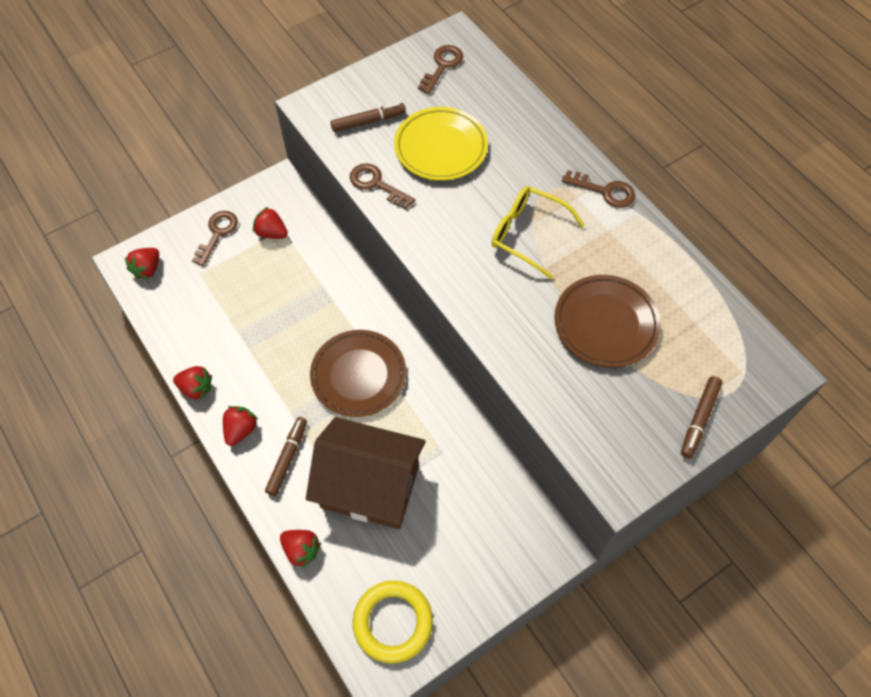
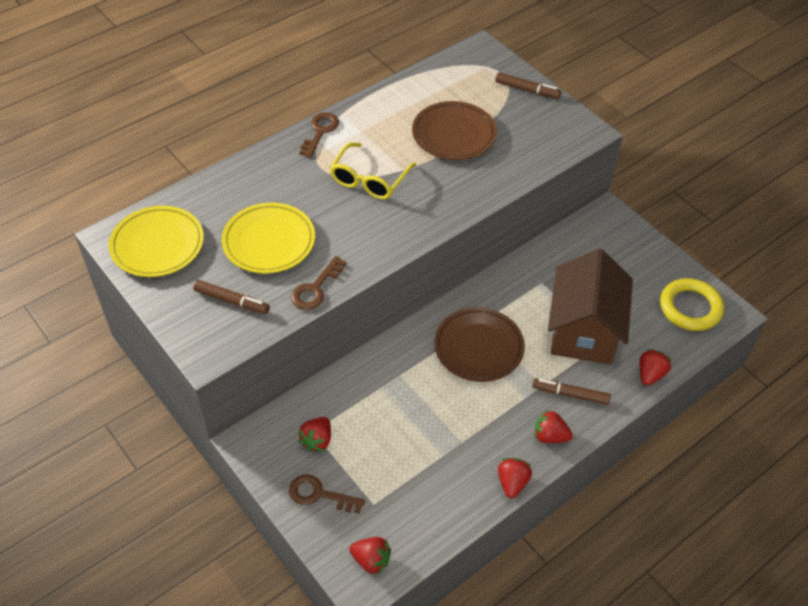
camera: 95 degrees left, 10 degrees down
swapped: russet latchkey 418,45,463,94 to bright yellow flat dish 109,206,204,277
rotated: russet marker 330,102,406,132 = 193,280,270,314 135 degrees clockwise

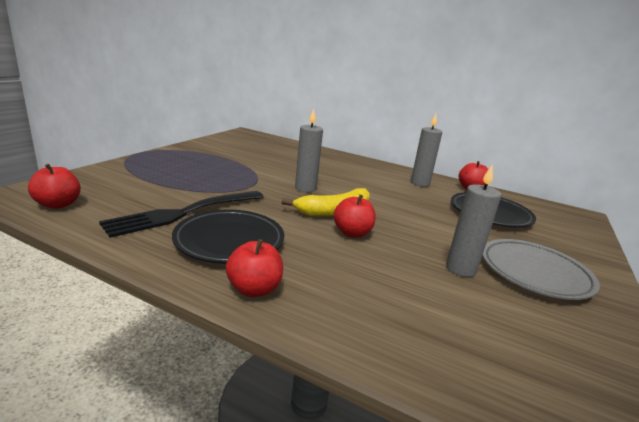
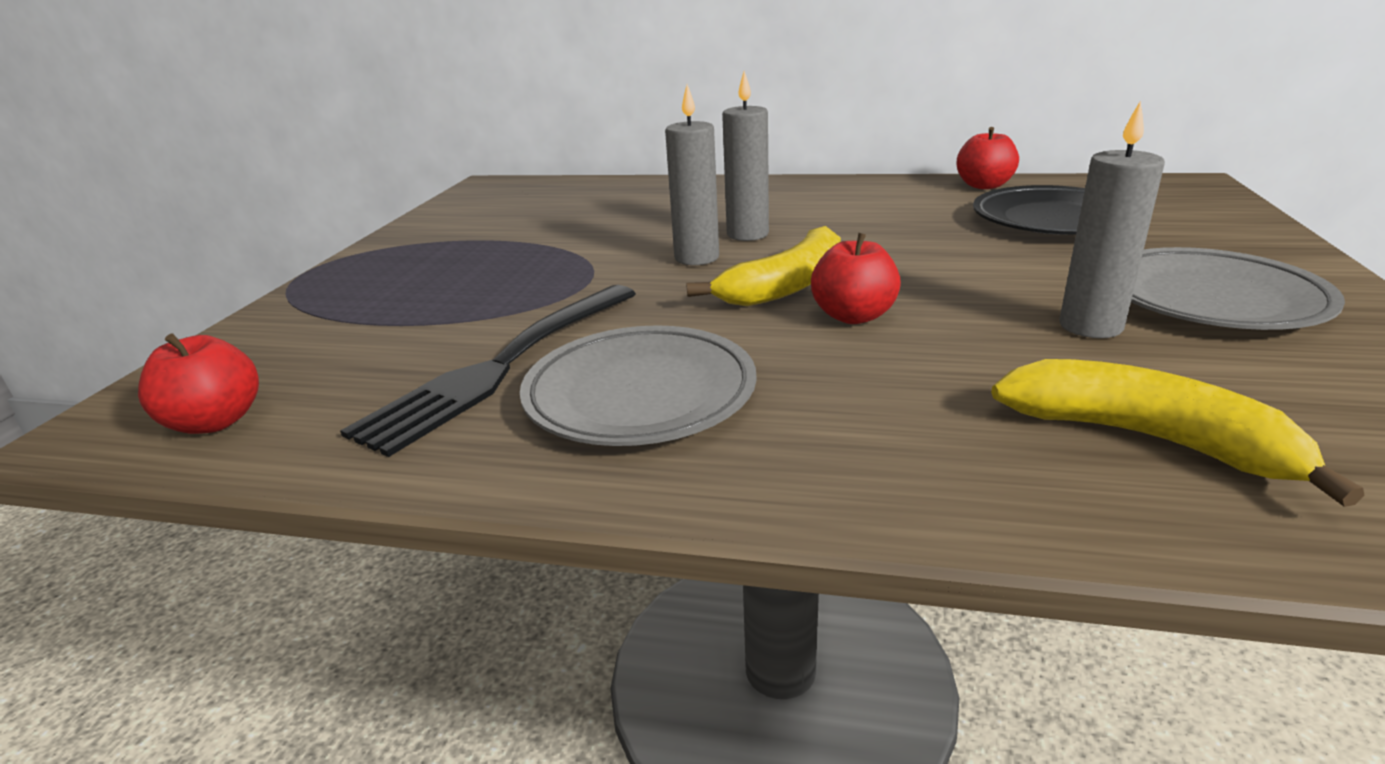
camera: 10 degrees left, 5 degrees up
gone: scarlet apple 226,239,283,297
new: bright yellow banana fruit 991,359,1364,507
shifted: gray candle 411,114,442,187 to 722,71,769,241
repainted: ebony flat dish 172,210,284,264 to gray flat dish 520,325,757,446

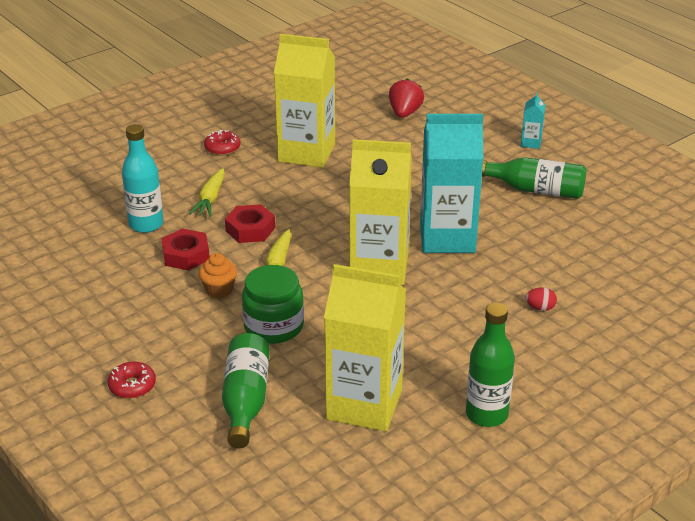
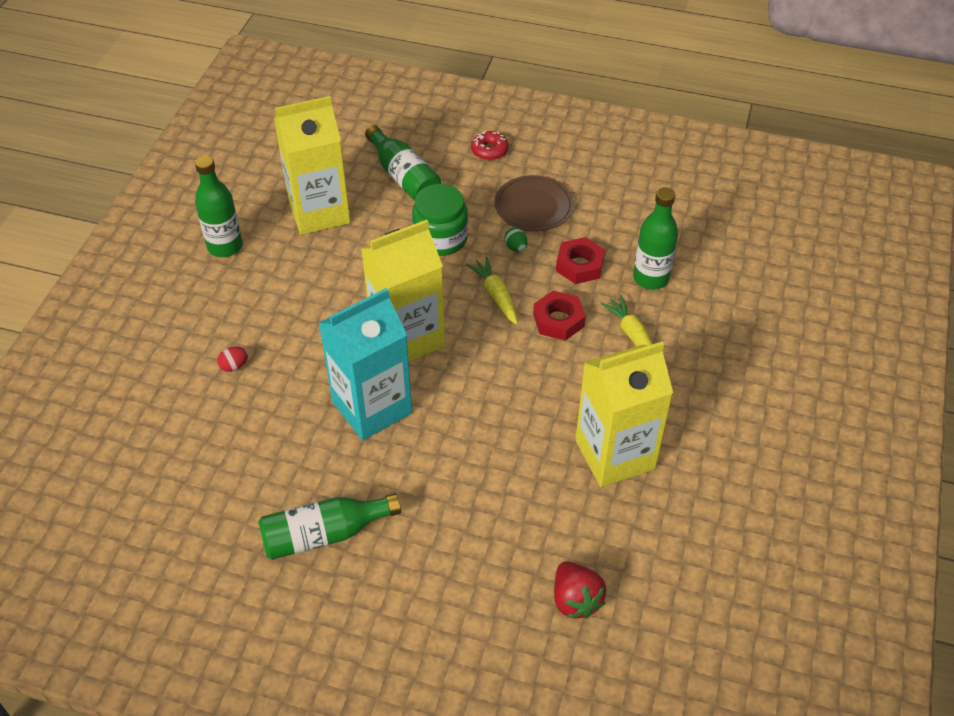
camera: 145 degrees right, 15 degrees up
gone: aqua milk carton 521,93,546,149; scarlet doughnut 204,130,240,156
new: russet flat dish 495,175,574,231
swapped: orange muffin 198,253,237,298 to emerald toy egg 504,228,527,252
repainted: aqua bottle 122,124,164,233 to emerald bottle 633,187,678,290

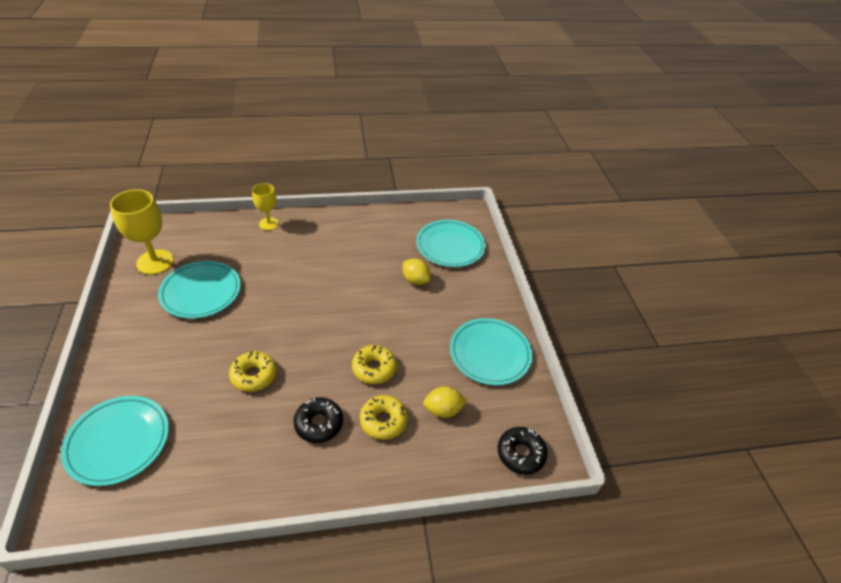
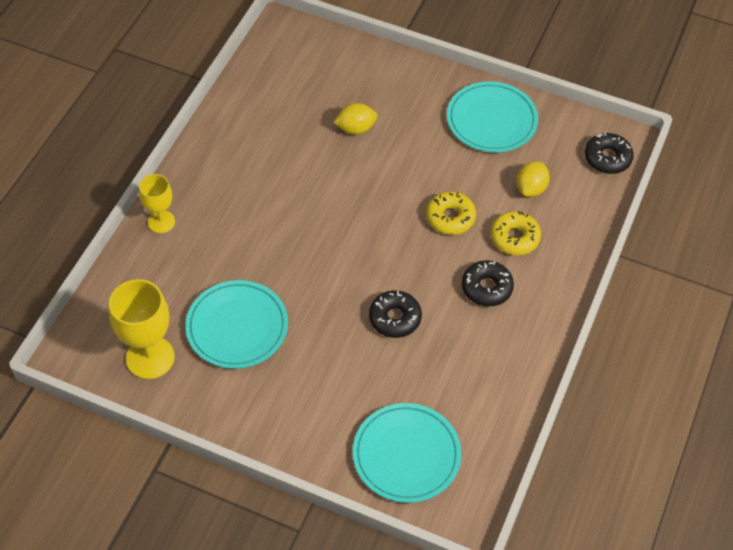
camera: 55 degrees left, 10 degrees up
gone: aqua flat dish 416,220,486,267
repainted: bright yellow doughnut 229,351,277,392 to ebony doughnut 369,290,422,338

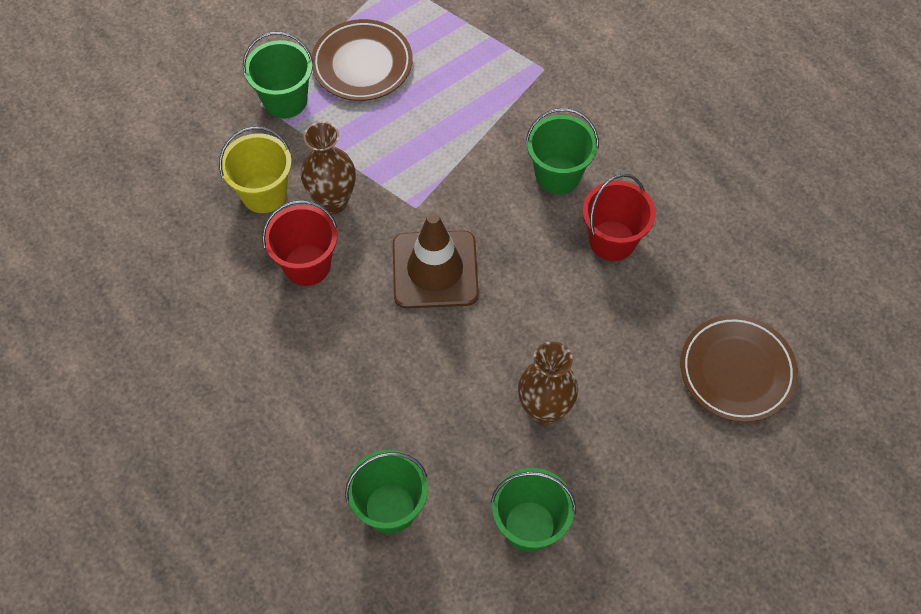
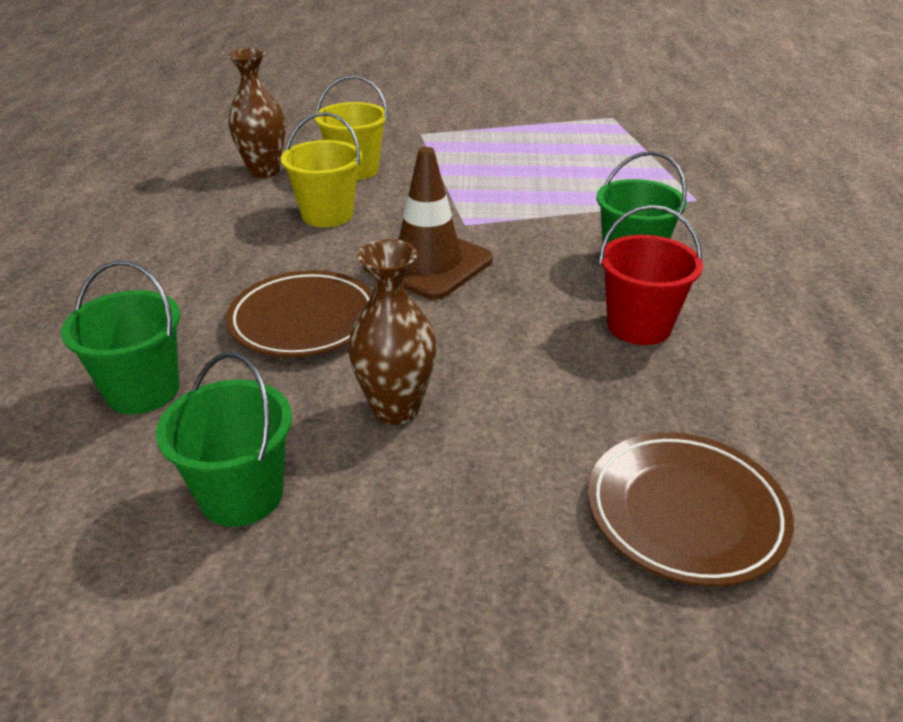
camera: 40 degrees right, 25 degrees down
gone: emerald pail 243,31,313,119
shifted: russet flat dish 311,19,413,101 to 226,270,373,357; russet flower vase 301,121,356,214 to 228,48,286,178
repainted: scarlet pail 262,200,338,286 to bright yellow pail 280,112,362,227

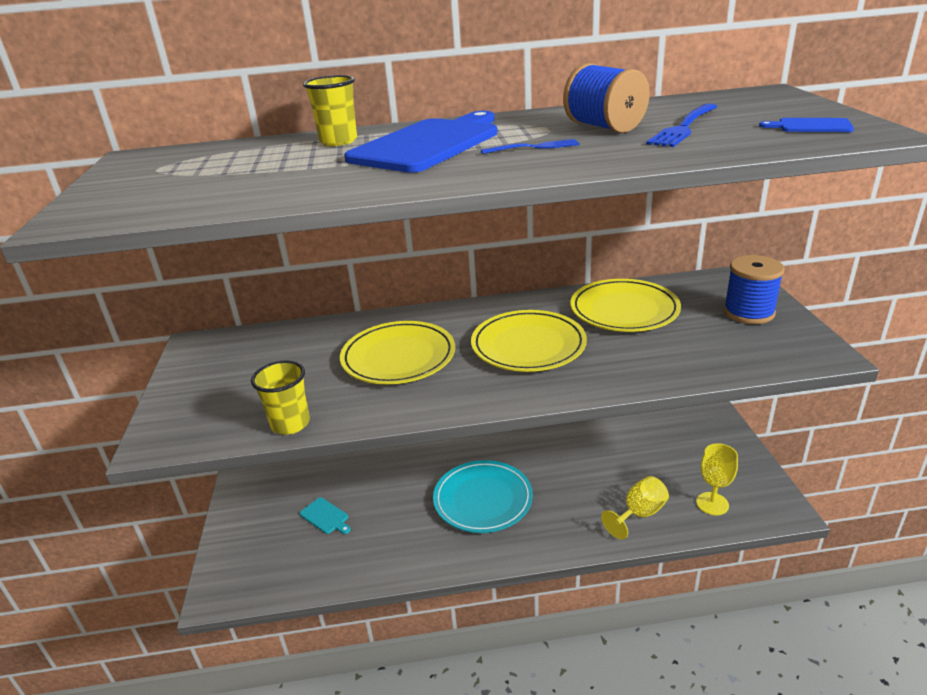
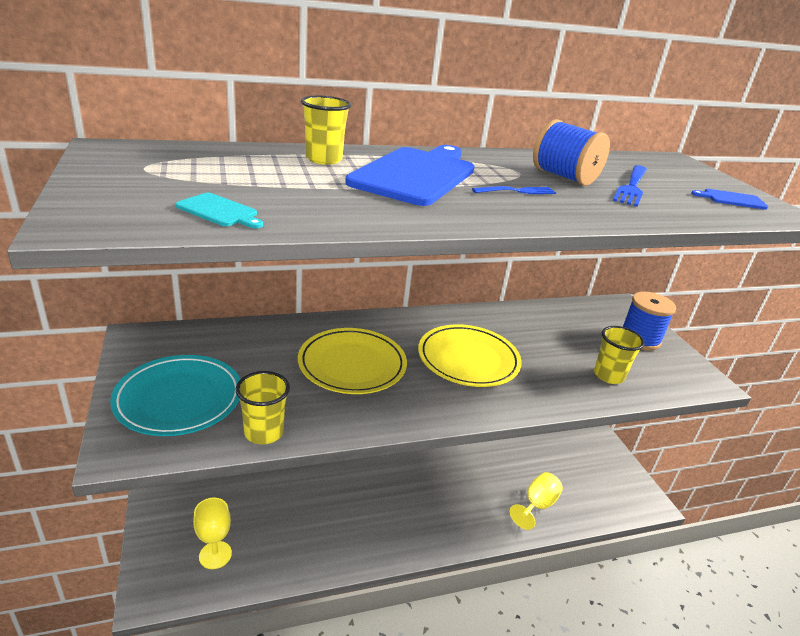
camera: 15 degrees left, 0 degrees up
gone: bright yellow flat dish 570,279,681,332
new: bright yellow cup 594,326,645,384
shifted: bright yellow wine glass 696,443,738,515 to 193,498,232,569; aqua flat dish 433,460,533,533 to 110,355,240,436; aqua chopping board 300,497,351,534 to 176,193,263,228

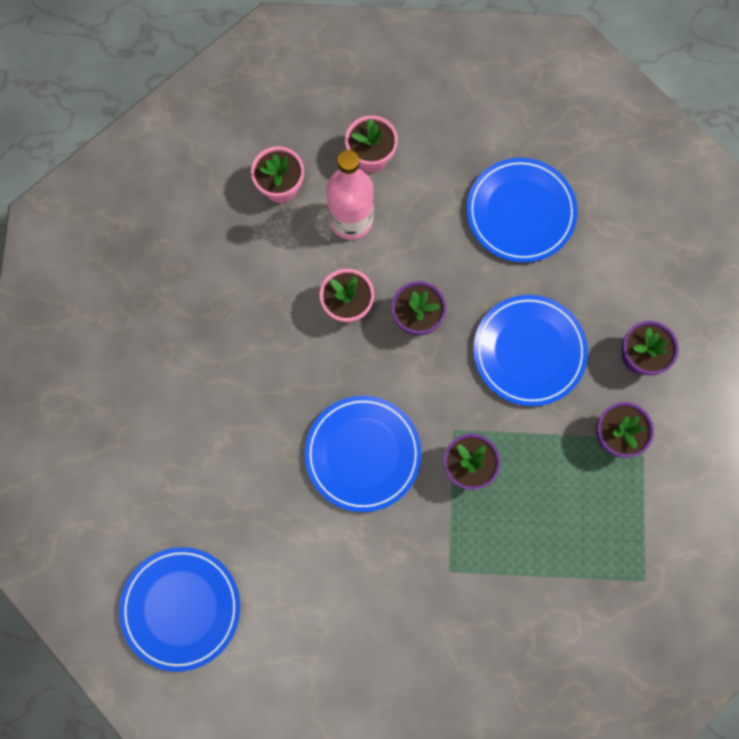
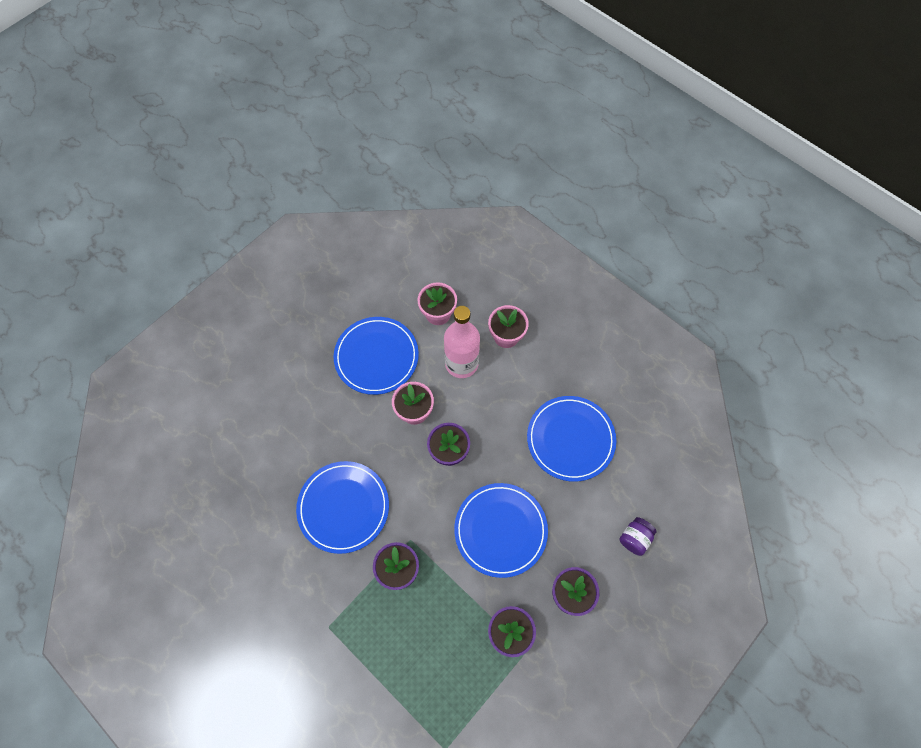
camera: 40 degrees right, 10 degrees down
new: violet jam jar 620,517,657,556
shifted: cobalt flat dish 119,547,240,672 to 334,317,419,395

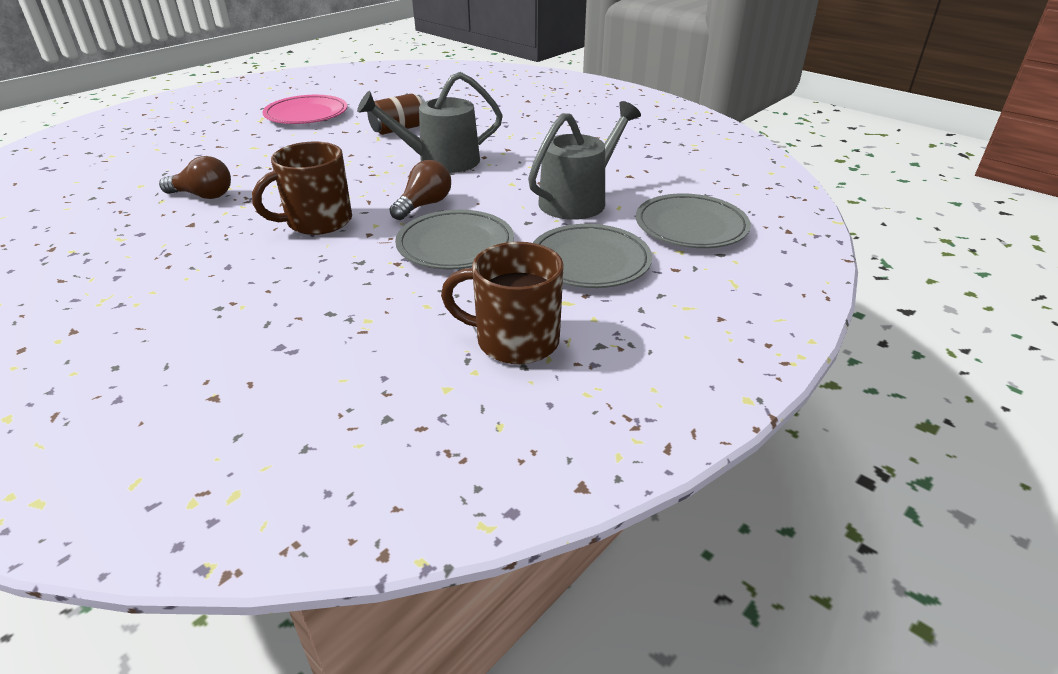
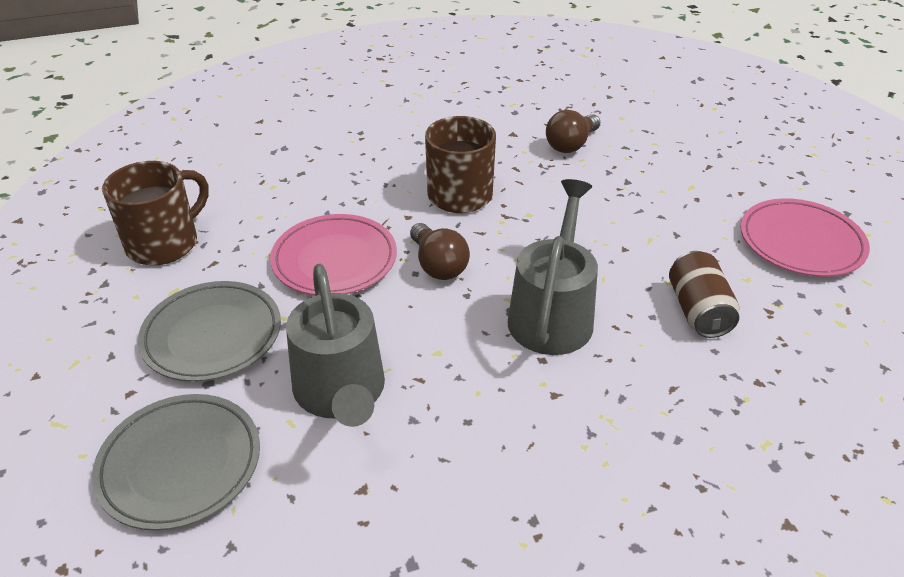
camera: 120 degrees right, 5 degrees up
repainted: gray flat dish 395,210,514,269 to pink flat dish 270,214,397,296

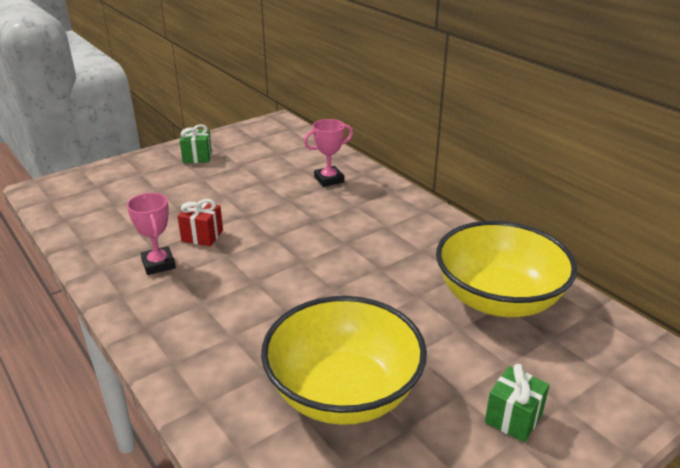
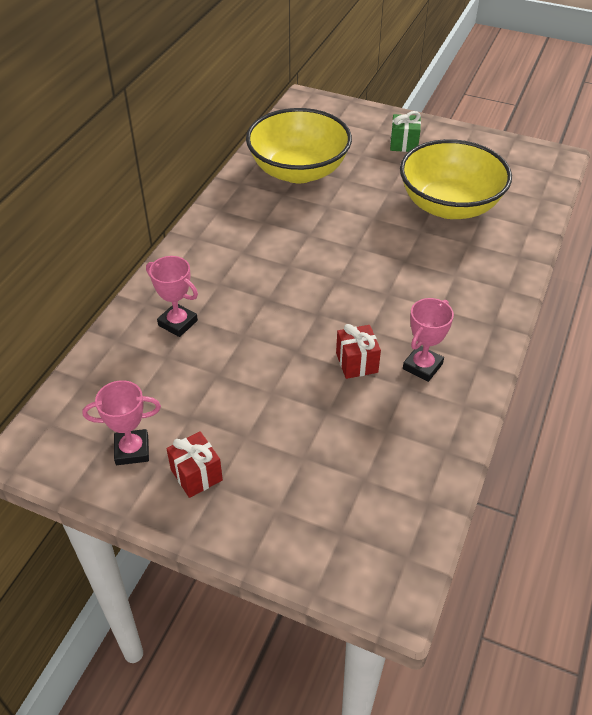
camera: 120 degrees left, 15 degrees up
new: pink prize cup 83,380,161,465
repainted: emerald gift 180,124,212,163 to scarlet gift 167,431,223,498

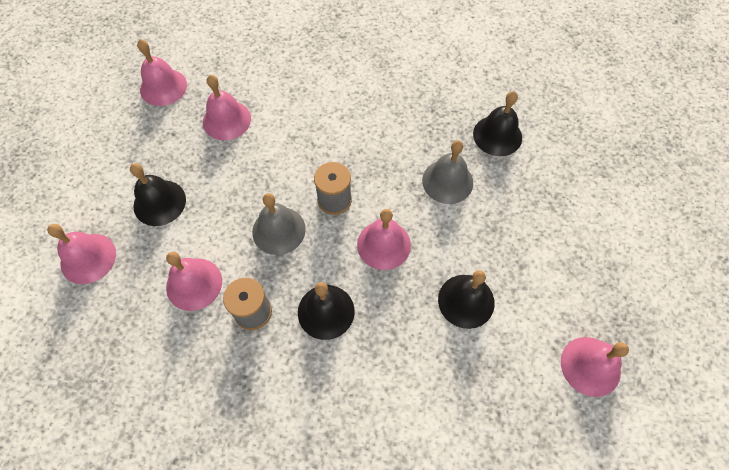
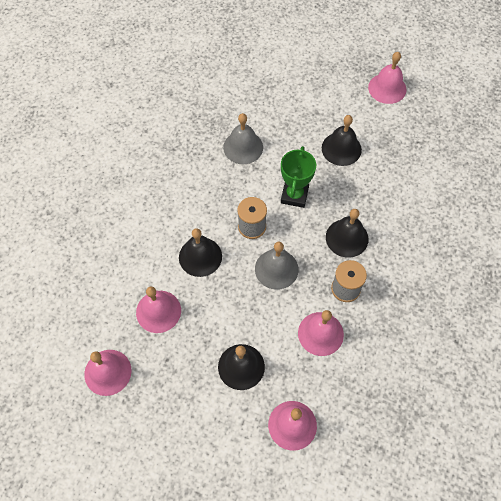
camera: 85 degrees left, 0 degrees up
shifted: ebony school bell 473,91,522,156 to 179,228,222,277
swapped: pink school bell 357,209,411,270 to emerald prize cup 281,146,316,208

